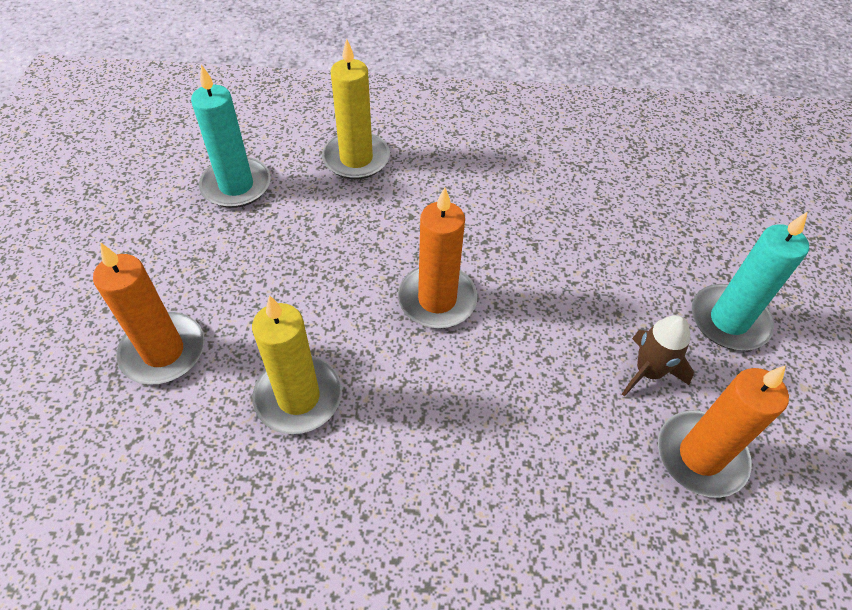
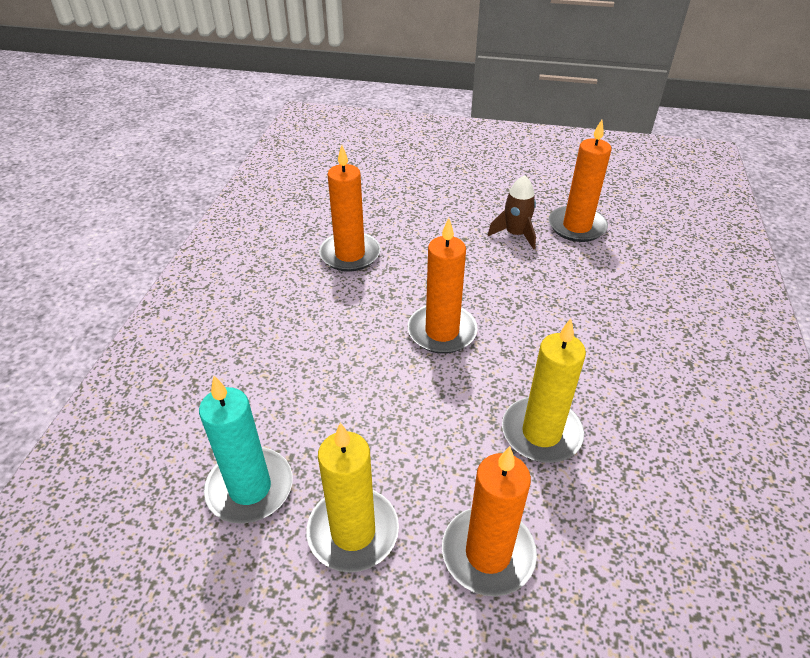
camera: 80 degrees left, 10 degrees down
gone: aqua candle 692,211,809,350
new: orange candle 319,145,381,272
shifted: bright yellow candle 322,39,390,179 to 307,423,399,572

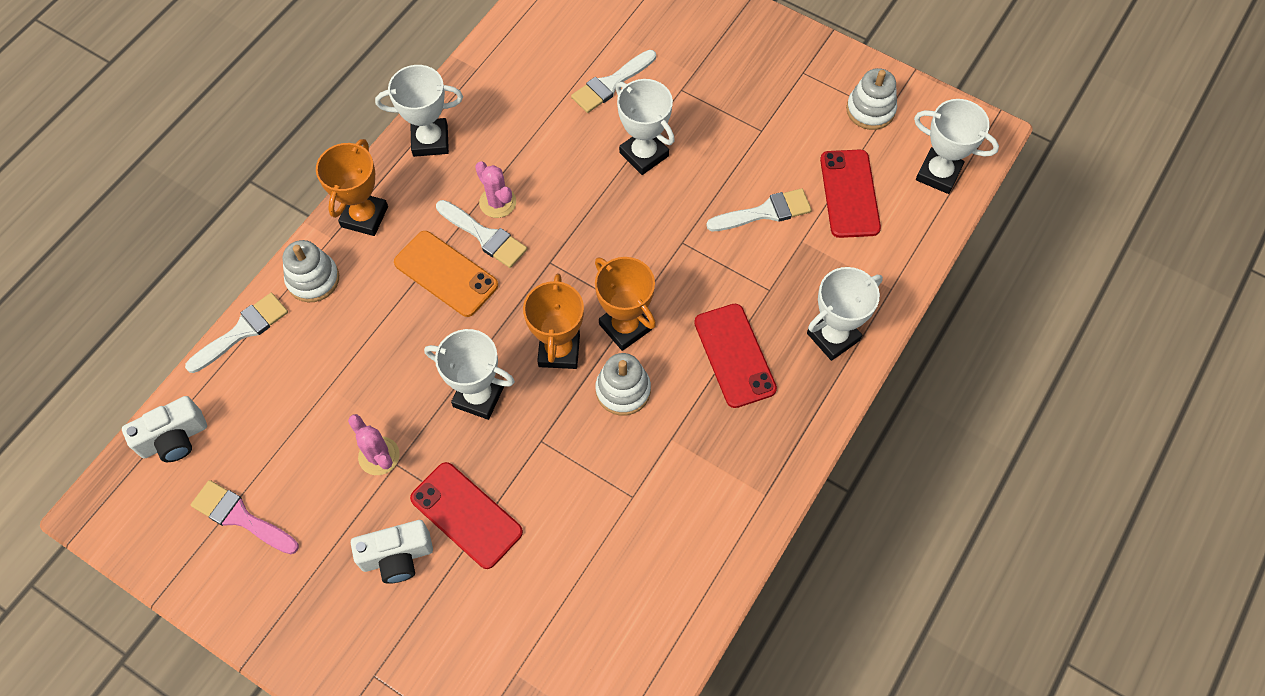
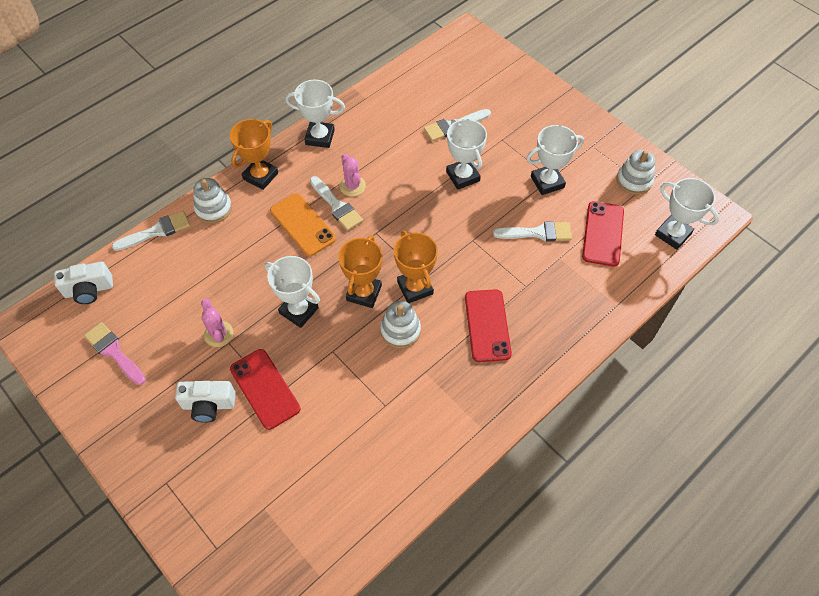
camera: 15 degrees right, 5 degrees down
shifted: snow-white prize cup 807,267,883,361 to 526,125,584,195

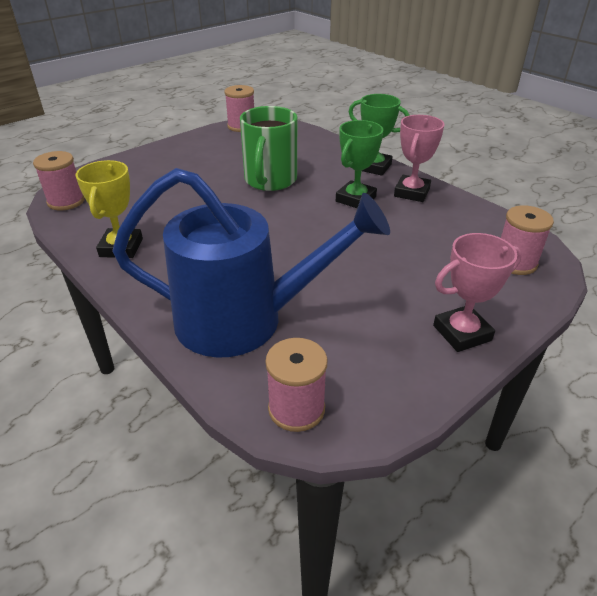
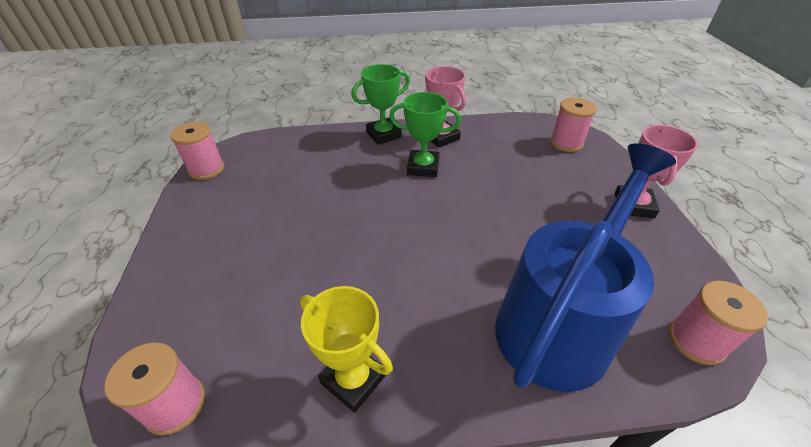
camera: 55 degrees left, 5 degrees up
gone: emerald tea mug 240,106,297,191
rotated: emerald prize cup 336,120,384,208 = 389,92,461,177 60 degrees counterclockwise

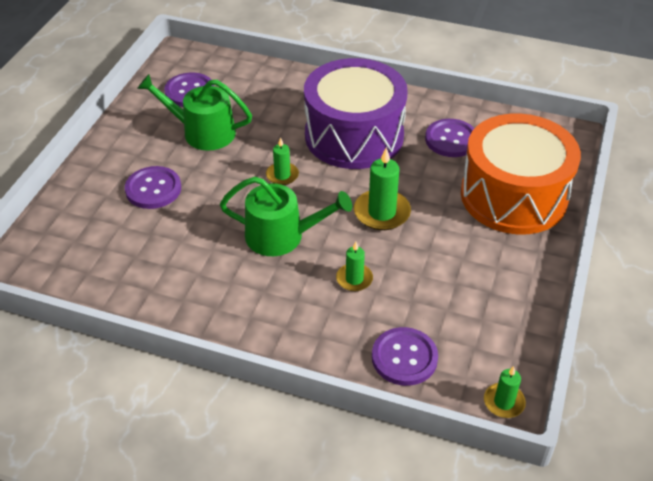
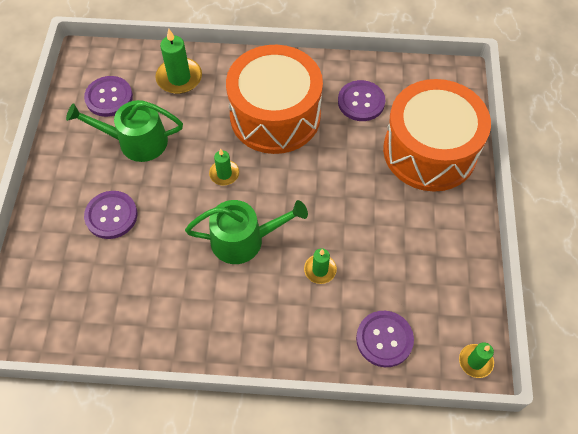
camera: 15 degrees left, 15 degrees up
shifted: emerald candle 354,147,411,230 to 155,28,202,94
repainted: violet toy drum 304,58,408,169 to orange toy drum 226,45,323,154

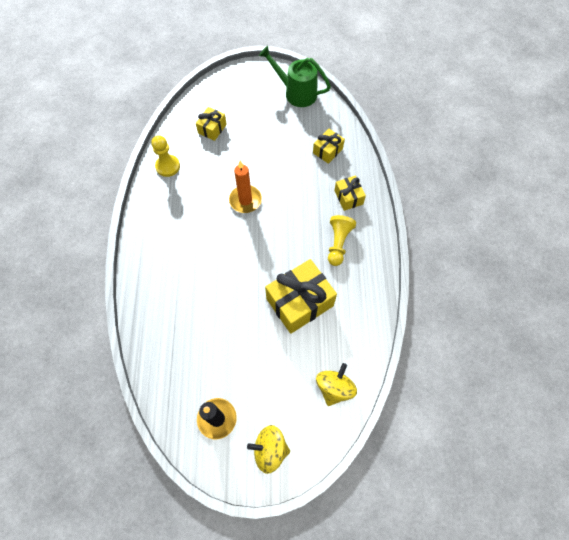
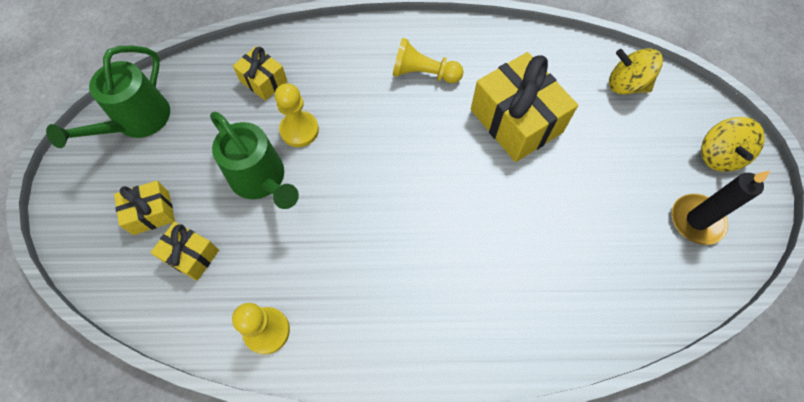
camera: 90 degrees left, 0 degrees up
gone: orange candle 229,161,262,213
new: bright yellow chess pawn 275,83,319,147; emerald watering pot 210,112,299,209
shifted: bright yellow gift 334,176,366,211 to 114,181,175,235

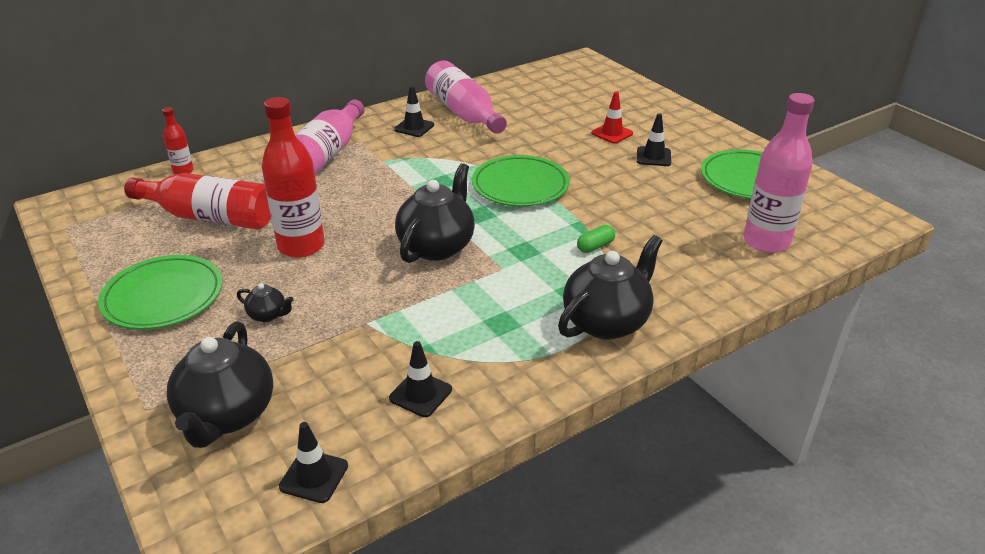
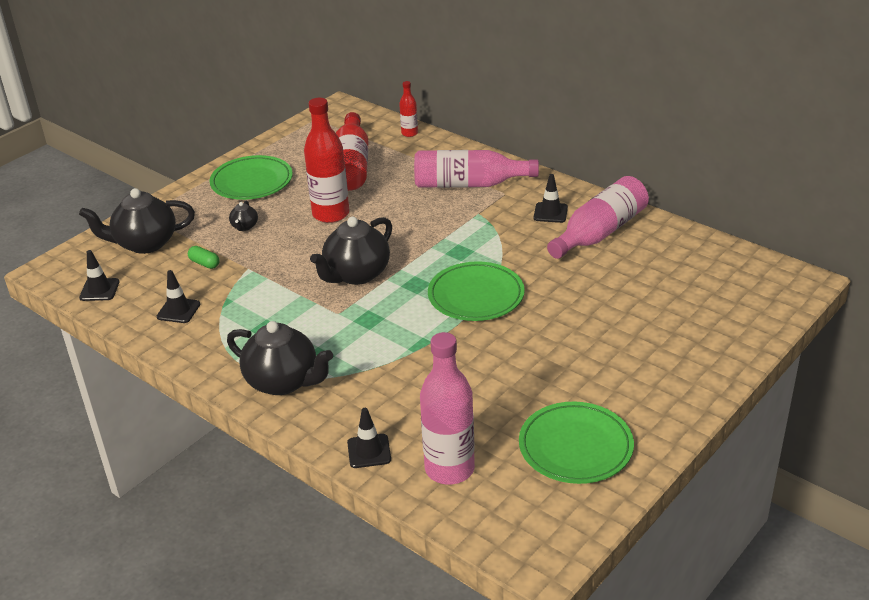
camera: 75 degrees right, 0 degrees up
gone: scarlet road cone 592,91,633,144
shifted: ebony road cone 637,114,671,166 to 347,408,391,468; emerald pill 577,225,615,253 to 188,246,219,269
rotated: ebony china teapot 395,163,475,263 = 310,217,392,285 120 degrees clockwise

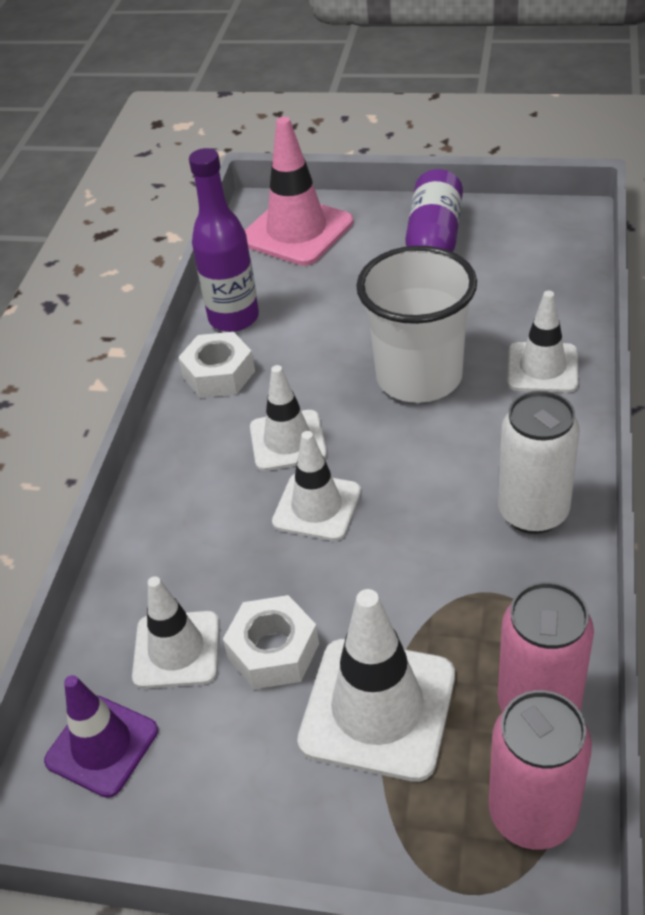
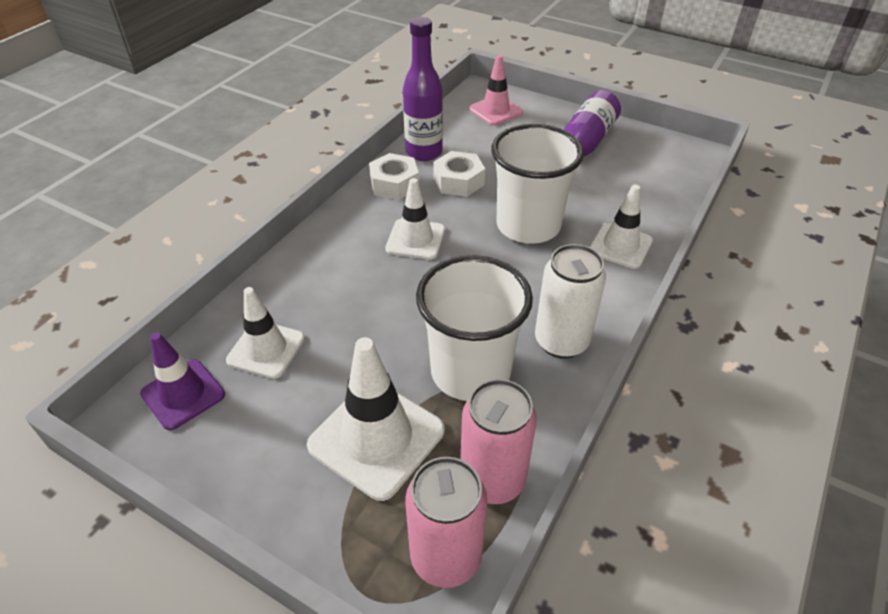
camera: 15 degrees right, 0 degrees up
gone: snow-white road cone 272,431,361,541
new: snow-white cup 416,255,533,401
shifted: snow-white hexagon nut 223,595,319,689 to 433,151,485,197
scaled: pink road cone 245,117,354,266 = 469,55,523,125 x0.65

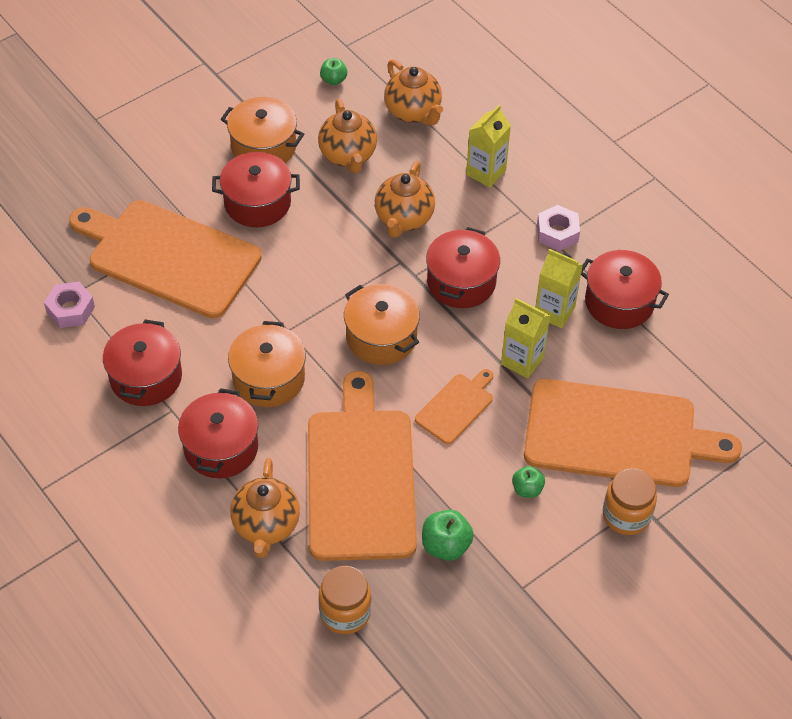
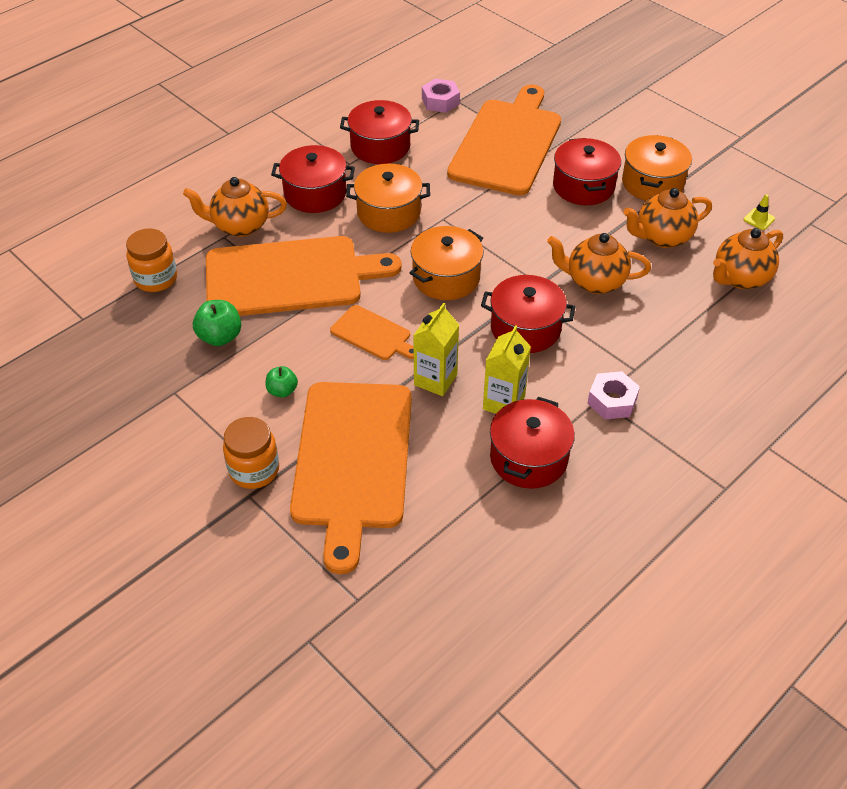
camera: 85 degrees right, 5 degrees down
gone: bright yellow milk carton 466,105,511,188
swapped: emerald apple 320,58,347,85 to bright yellow road cone 743,194,775,230

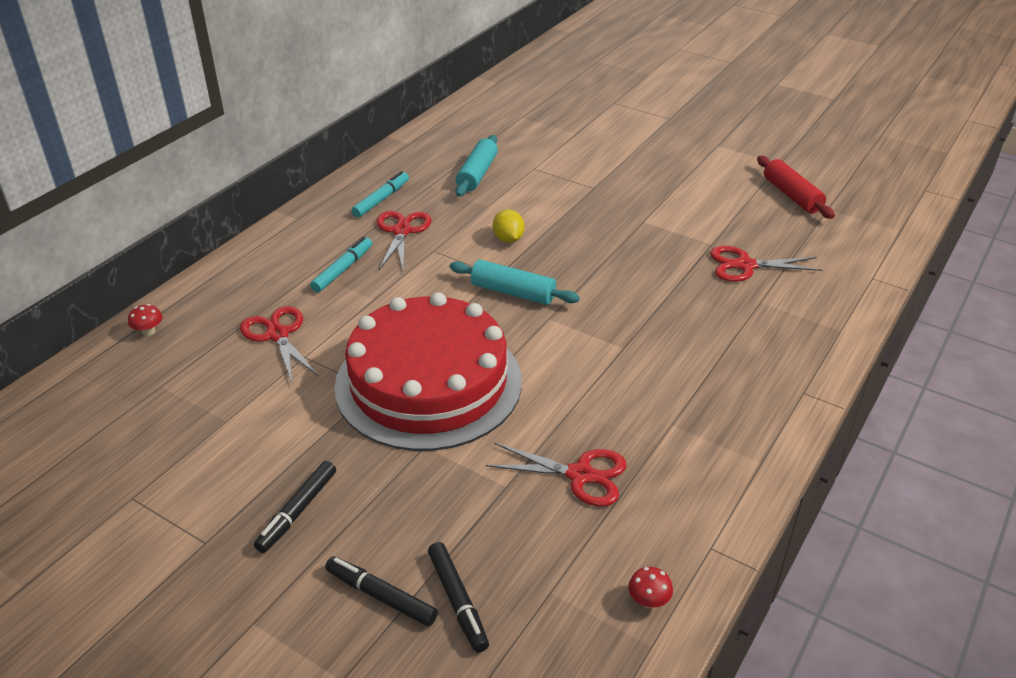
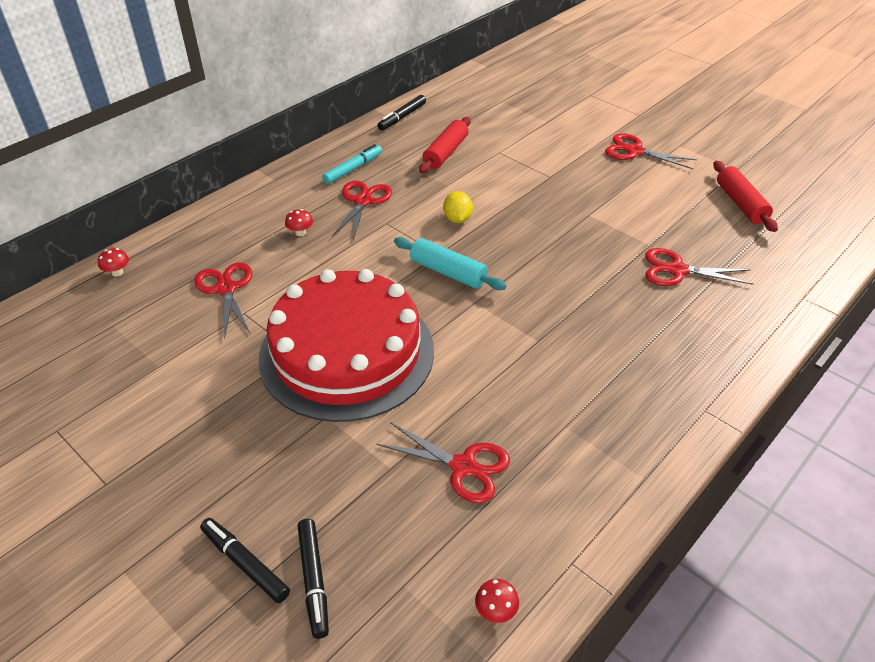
camera: 10 degrees right, 5 degrees up
new: scarlet pair of scissors 605,133,697,169
shifted: ebony marker 254,461,336,553 to 377,95,426,130
swapped: aqua marker 310,237,372,292 to scarlet fungus 285,209,313,236
repainted: aqua pastry roller 456,135,498,197 to scarlet pastry roller 419,117,471,174

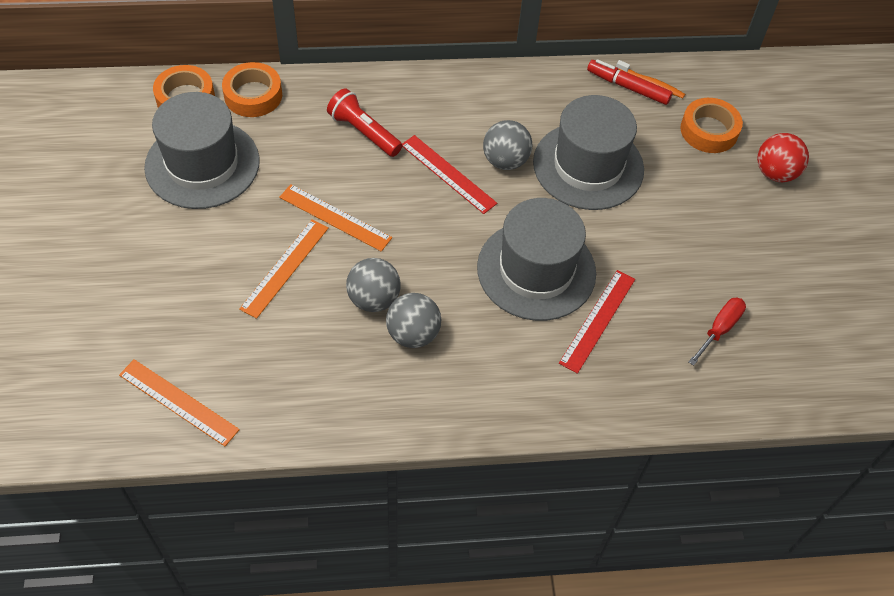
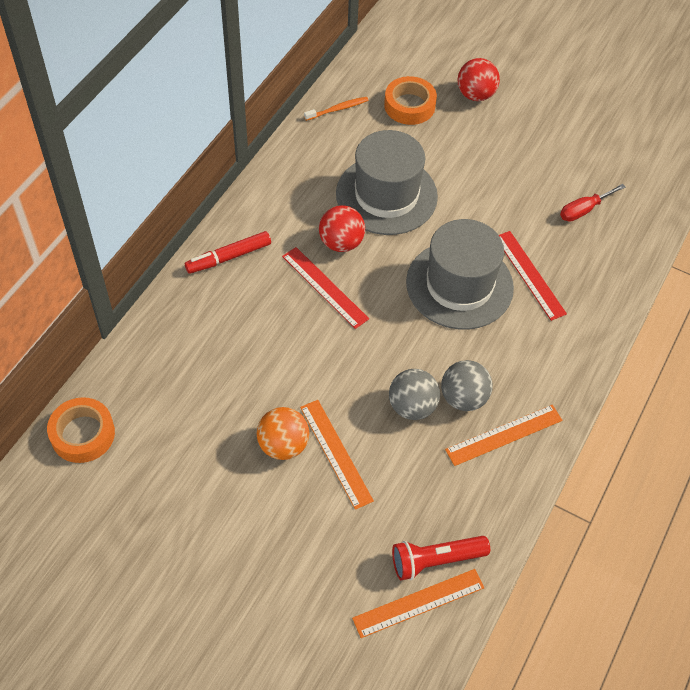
camera: 55 degrees left, 0 degrees up
gone: orange tape 222,62,282,117; gray tall hat 144,92,260,209
new: orange sphere 257,407,309,460
shifted: scarlet marker 587,59,673,105 to 185,231,271,274; scarlet pocket torch 327,88,402,157 to 392,536,490,580; orange measuring stick 279,184,392,252 to 445,405,563,466
repainted: gray sphere 483,120,533,170 to scarlet sphere 319,205,365,252
rotated: scarlet measuring stick 402,135,497,214 = 282,247,369,329 60 degrees clockwise; scarlet hand screwdriver 689,297,746,366 = 560,184,625,222 105 degrees counterclockwise

